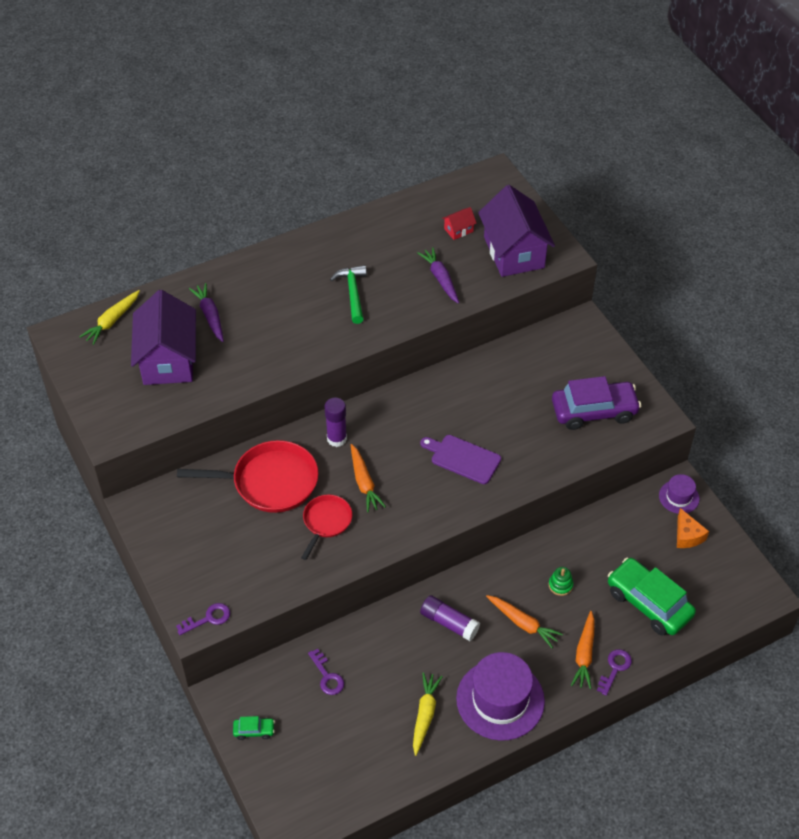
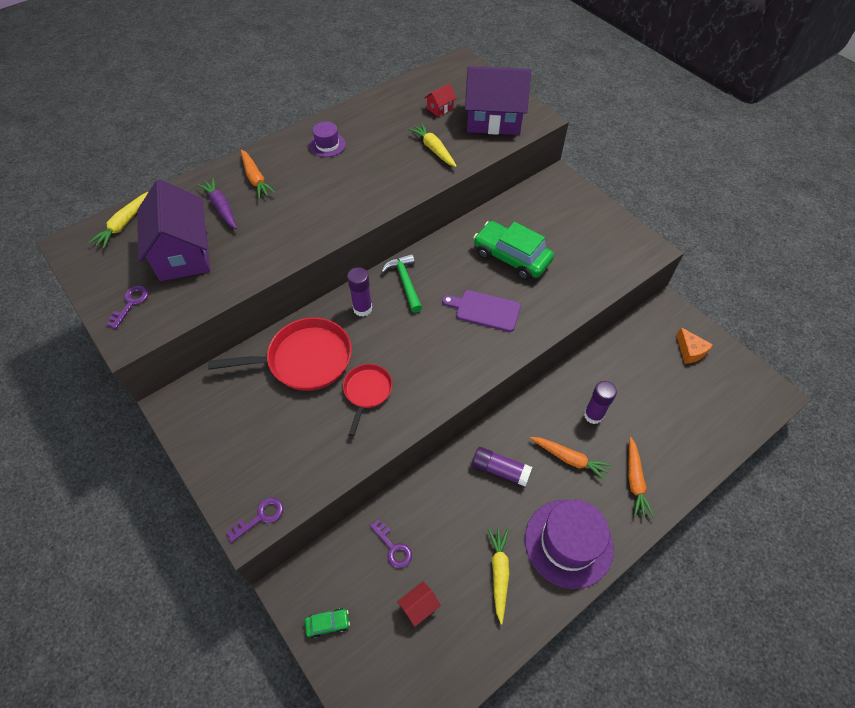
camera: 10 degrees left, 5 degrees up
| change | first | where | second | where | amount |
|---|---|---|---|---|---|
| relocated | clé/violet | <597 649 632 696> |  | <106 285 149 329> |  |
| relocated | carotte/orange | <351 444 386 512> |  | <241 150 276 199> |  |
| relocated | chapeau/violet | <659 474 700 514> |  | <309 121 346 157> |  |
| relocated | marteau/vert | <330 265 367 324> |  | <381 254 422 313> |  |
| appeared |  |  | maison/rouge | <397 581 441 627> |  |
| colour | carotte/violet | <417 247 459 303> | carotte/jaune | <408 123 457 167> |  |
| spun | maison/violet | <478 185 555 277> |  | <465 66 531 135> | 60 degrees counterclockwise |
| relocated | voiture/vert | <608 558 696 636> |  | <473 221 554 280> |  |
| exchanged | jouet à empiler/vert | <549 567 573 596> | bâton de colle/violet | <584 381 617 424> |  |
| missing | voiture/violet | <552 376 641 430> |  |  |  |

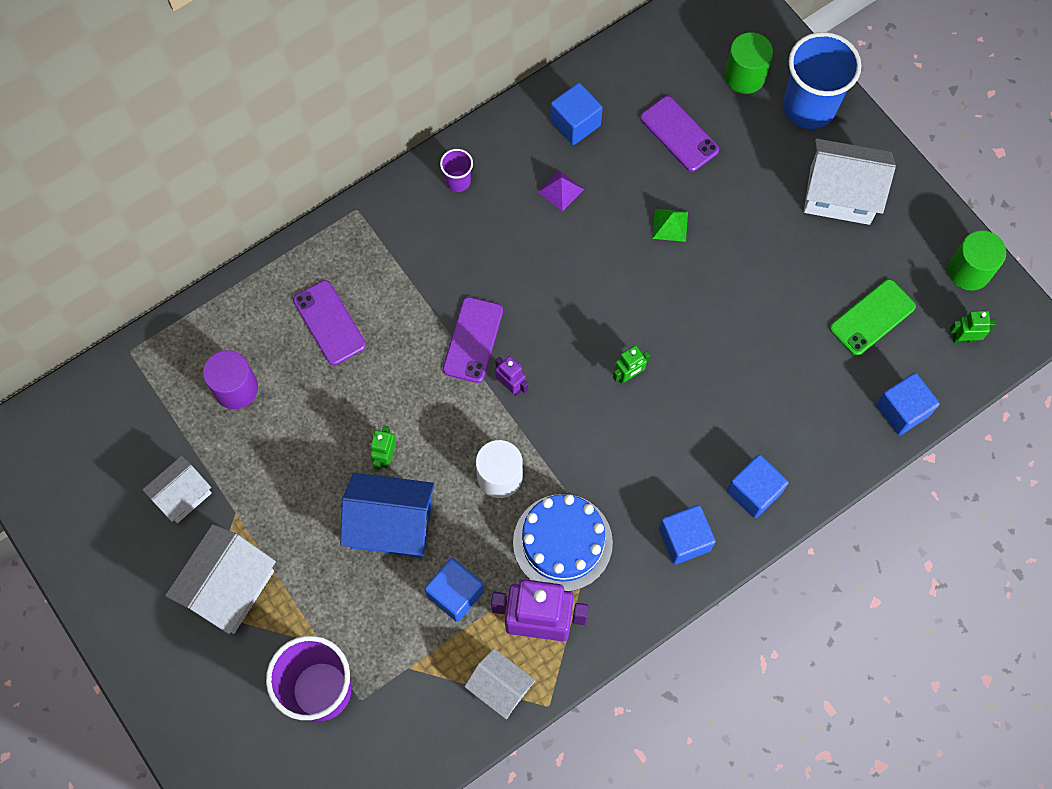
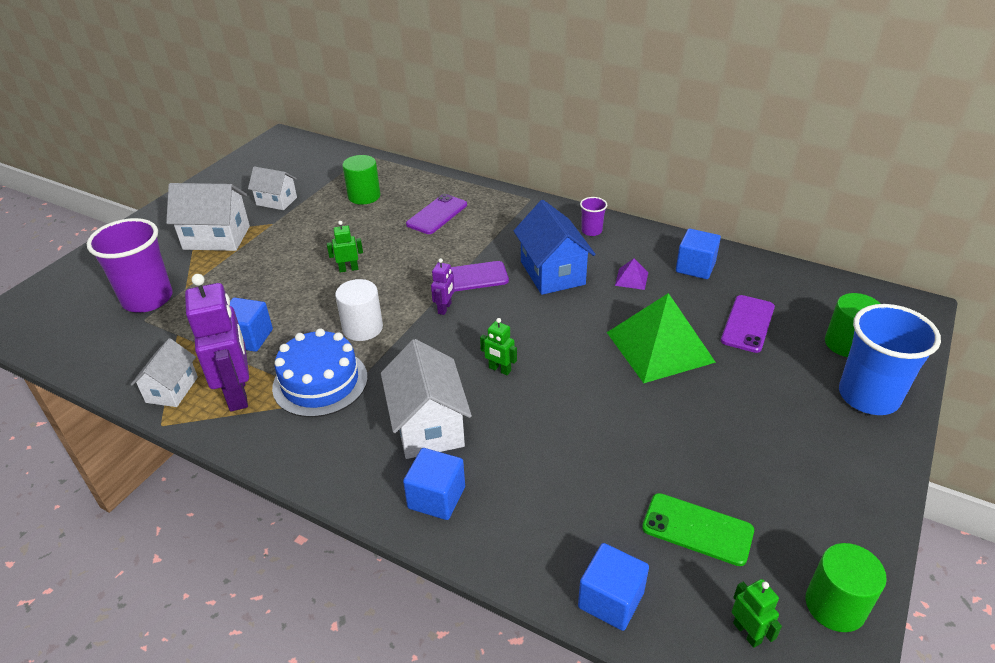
camera: 65 degrees right, 30 degrees down
| change | first | where | second | where | amount |
|---|---|---|---|---|---|
| colour | cylindre/violet | <203 350 258 409> | cylindre/vert | <342 155 380 205> |  |
| relocated | maison/blanc | <804 139 896 225> |  | <381 339 472 459> |  |
| relocated | maison/bleu | <340 473 435 557> |  | <514 200 596 295> |  |
| size | pyramide/vert | <653 209 688 242> |  | <607 293 716 383> | x2.42 |
| missing | cube/bleu | <659 505 716 564> |  |  |  |

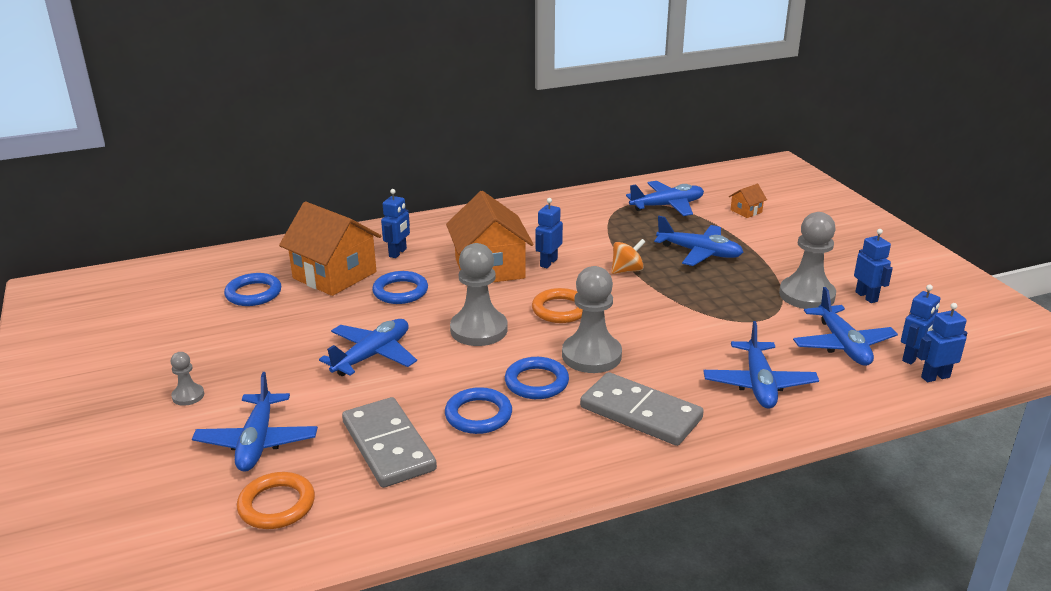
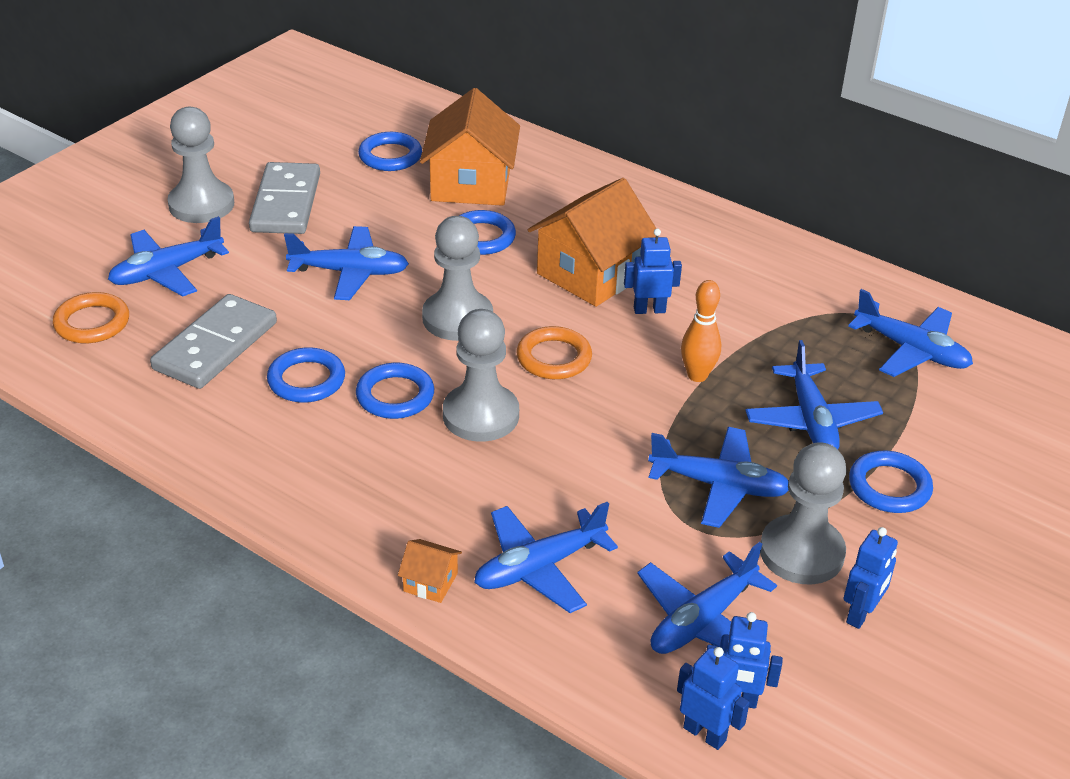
camera: 55 degrees right, 10 degrees up
| change | first | where | second | where | amount |
|---|---|---|---|---|---|
| size | pion/gris | <171 352 204 406> |  | <167 107 234 223> | x2.05 |
| relocated | domino/gris | <580 372 704 446> |  | <249 162 320 234> |  |
| relocated | maison/orange | <729 184 767 218> |  | <398 539 462 603> |  |
| appeared |  |  | avion/bleu | <648 427 789 528> |  |
| exchanged | toupie/orange | <612 239 645 274> | quille/orange | <681 280 721 382> |  |
| appeared |  |  | anneau/bleu | <849 451 933 513> |  |
| missing | robot/bleu | <381 189 410 258> |  |  |  |

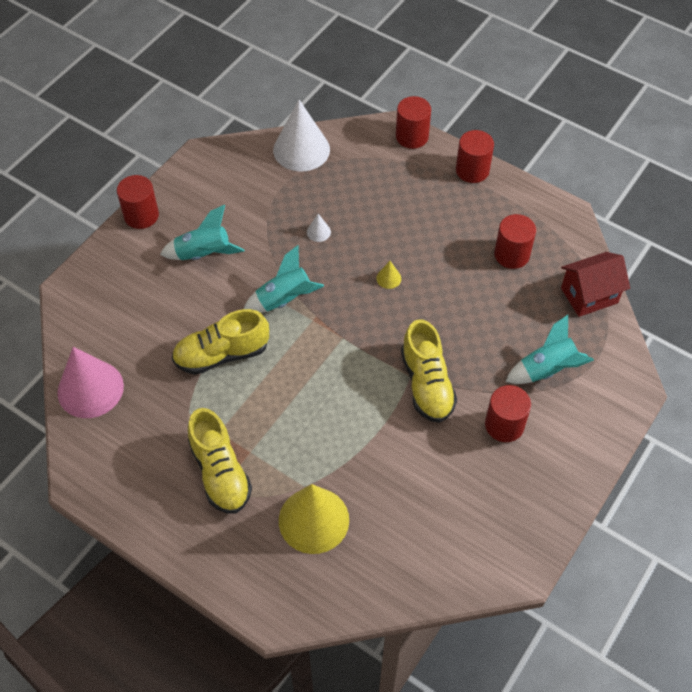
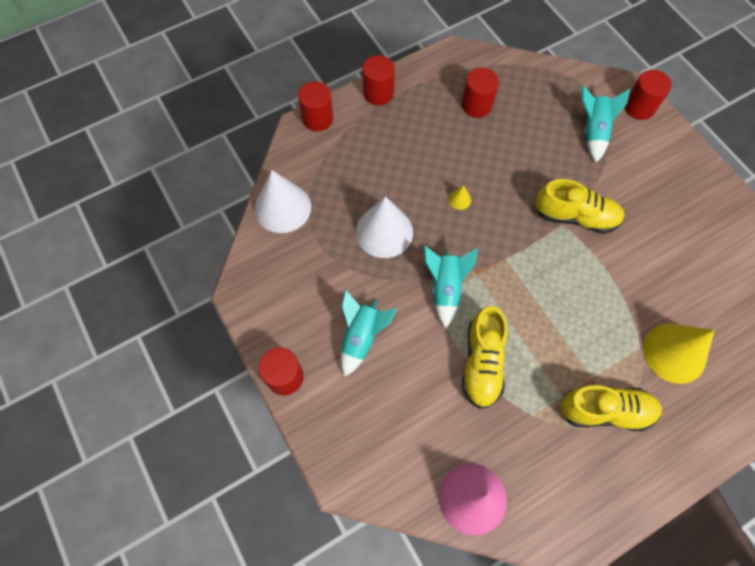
camera: 65 degrees left, 10 degrees up
| change | first | where | second | where | amount |
|---|---|---|---|---|---|
| size | cône/blanc | <307 214 331 242> |  | <356 196 413 258> | x2.46 |
| relocated | cylindre/rouge | <485 385 531 442> |  | <625 70 672 120> |  |
| missing | maison/rouge | <561 252 630 317> |  |  |  |

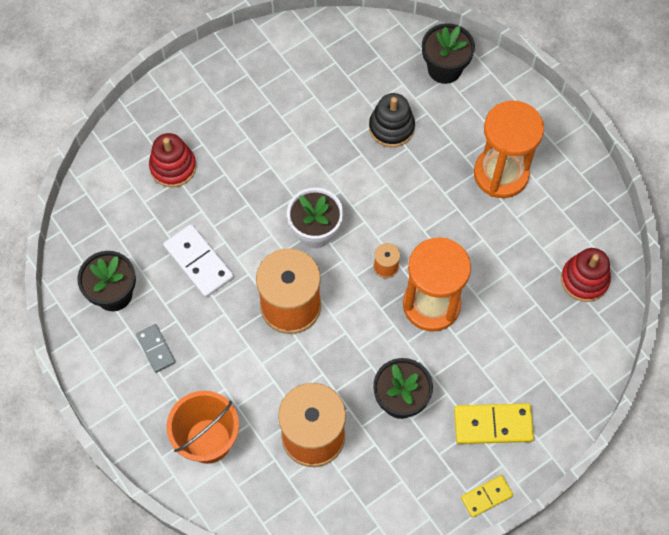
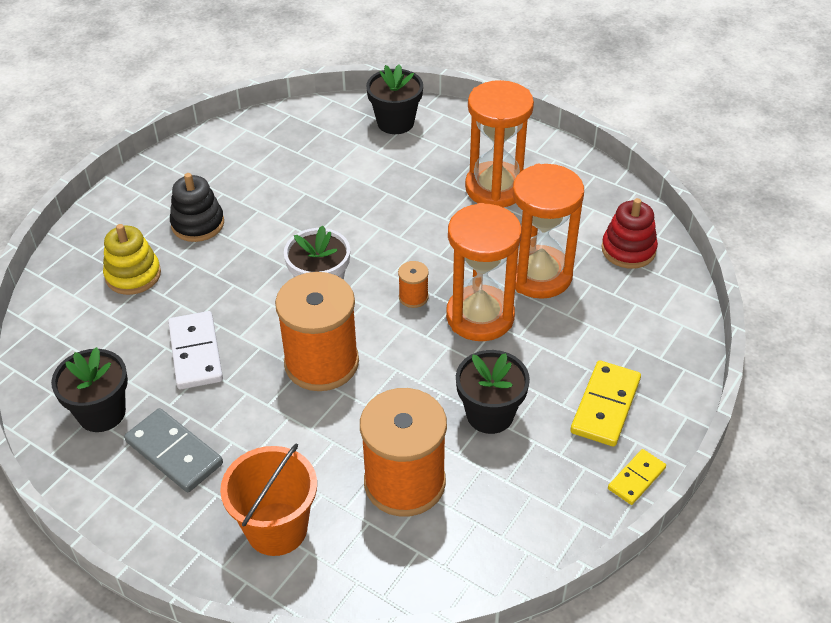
camera: 20 degrees left, 20 degrees down
| change | first | where | second | where | amount |
|---|---|---|---|---|---|
| colour | jouet à empiler/rouge | <149 133 196 188> | jouet à empiler/jaune | <103 224 161 295> |  |
| size | domino/gris | <136 324 175 372> |  | <124 408 223 492> | x1.63 |
| spun | domino/blanc | <163 224 234 298> |  | <168 311 223 389> | 45 degrees clockwise |
| relocated | jouet à empiler/noir | <369 93 415 147> |  | <170 173 224 242> |  |
| appeared |  |  | sablier/orange | <512 164 584 299> |  |
| spun | domino/jaune | <454 403 534 444> |  | <570 360 641 447> | 45 degrees counterclockwise |

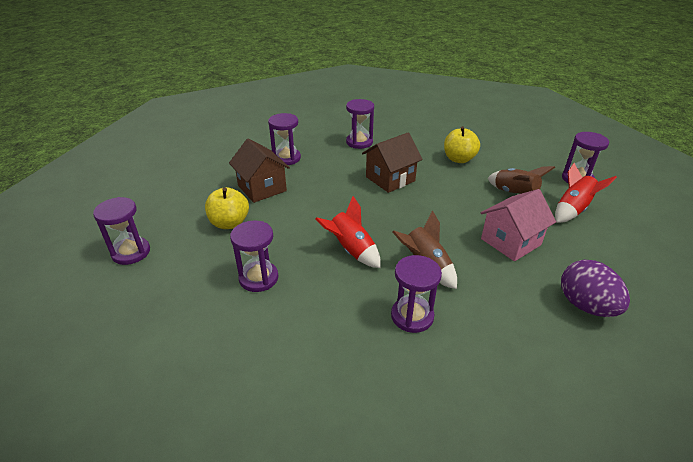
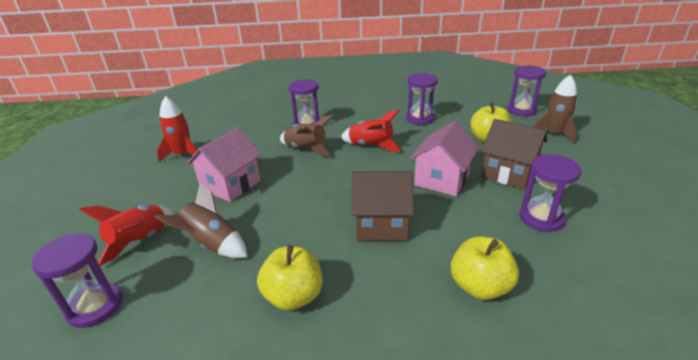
camera: 160 degrees right, 5 degrees down
| change | first | where | second | where | amount |
|---|---|---|---|---|---|
| exchanged | œuf/violet | <561 260 630 317> | fusée/rouge | <157 96 197 162> |  |
| spun | maison/marron | <362 132 423 193> |  | <352 171 414 241> | 60 degrees clockwise |
| appeared |  |  | maison/rose | <410 121 479 196> |  |
| exchanged | sablier/violet | <346 99 374 149> | pomme/jaune | <451 236 519 300> |  |
| appeared |  |  | fusée/marron | <533 75 577 144> |  |

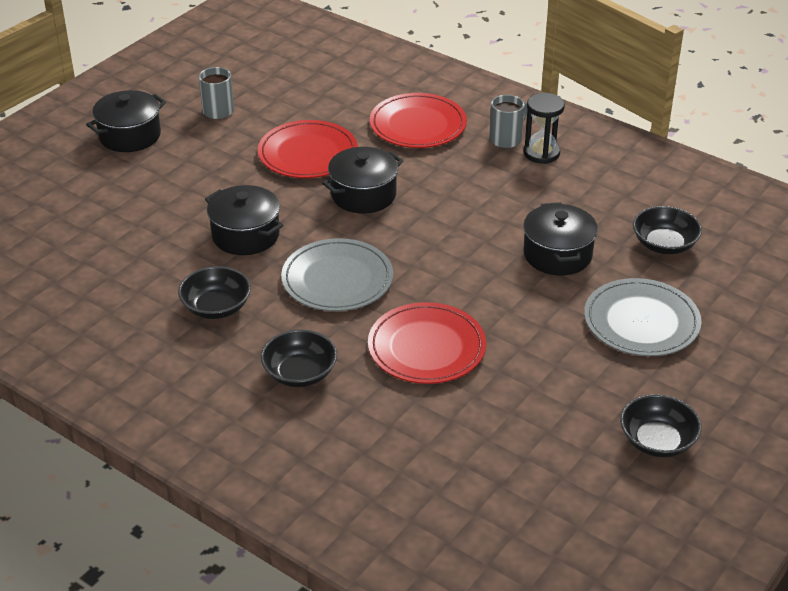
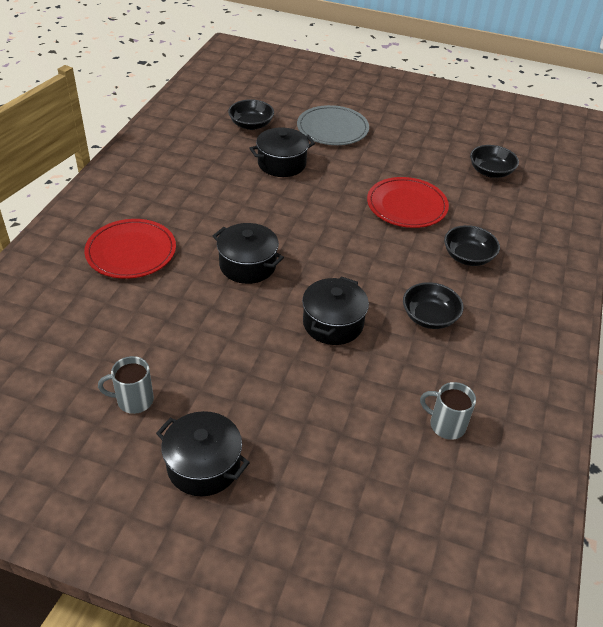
camera: 110 degrees left, 5 degrees up
| change | first | where | second | where | amount |
|---|---|---|---|---|---|
| relocated | tasse/gris | <489 95 528 148> |  | <420 382 476 440> |  |
| relocated | bol/noir | <620 394 702 457> |  | <470 145 519 178> |  |
| missing | assiette/rouge | <258 120 358 178> |  |  |  |
| missing | assiette/gris | <281 238 393 311> |  |  |  |
| missing | sablier/noir | <523 93 565 164> |  |  |  |

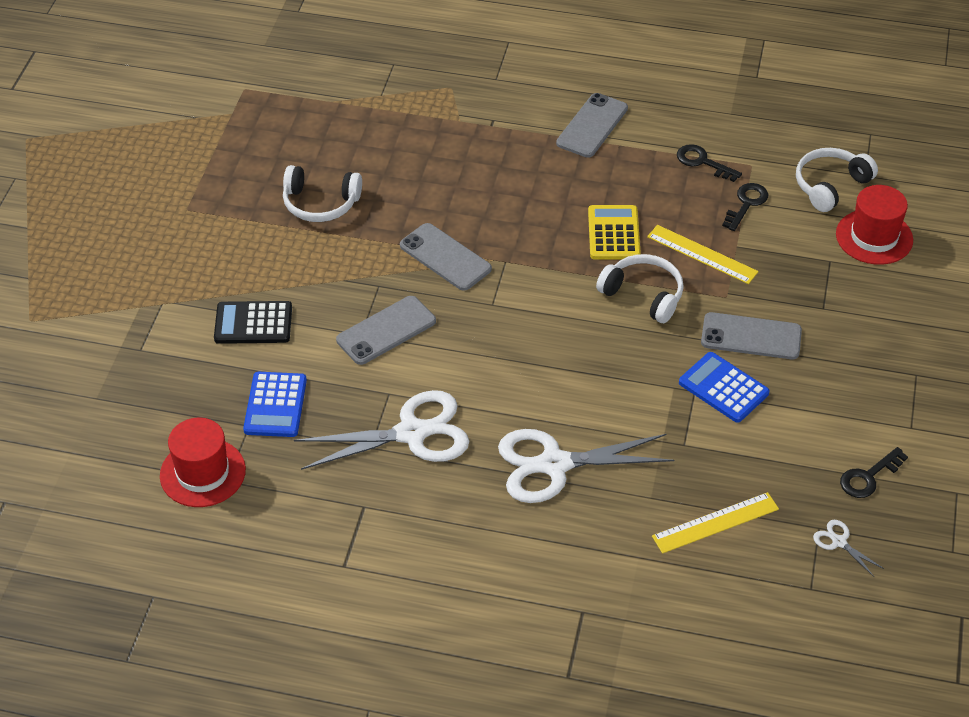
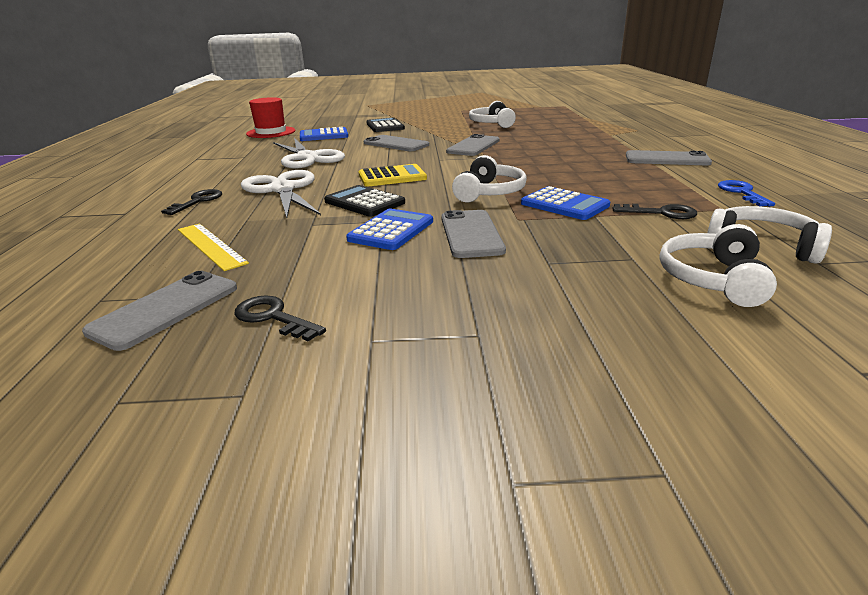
camera: 75 degrees right, 20 degrees down
| change | first | where | second | where | amount |
|---|---|---|---|---|---|
| exchanged | ciseaux/blanc | <813 520 884 577> | téléphone/gris | <82 271 237 351> |  |
| relocated | clé/noir | <677 144 742 182> |  | <161 189 222 215> |  |
| appeared |  |  | calculatrice/noir | <324 185 405 217> |  |
| relocated | calculatrice/jaune | <588 205 641 260> |  | <358 164 427 187> |  |
| exchanged | règle/jaune | <647 225 759 284> | calculatrice/bleu | <521 186 610 220> |  |
| exchanged | chapeau/rouge | <836 185 913 265> | casque audio/blanc | <660 224 777 307> |  |
| appeared |  |  | clé/bleu | <718 180 775 206> |  |

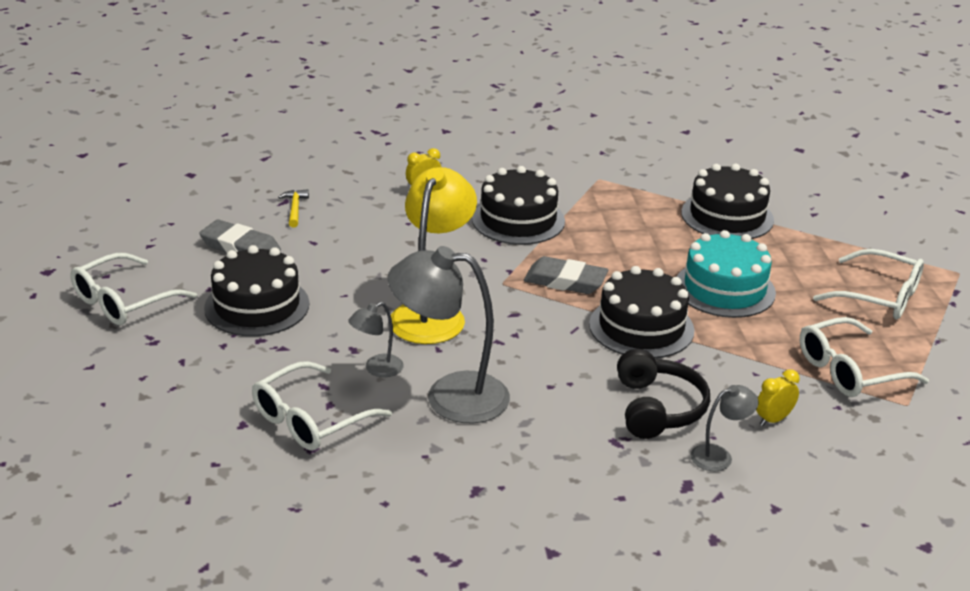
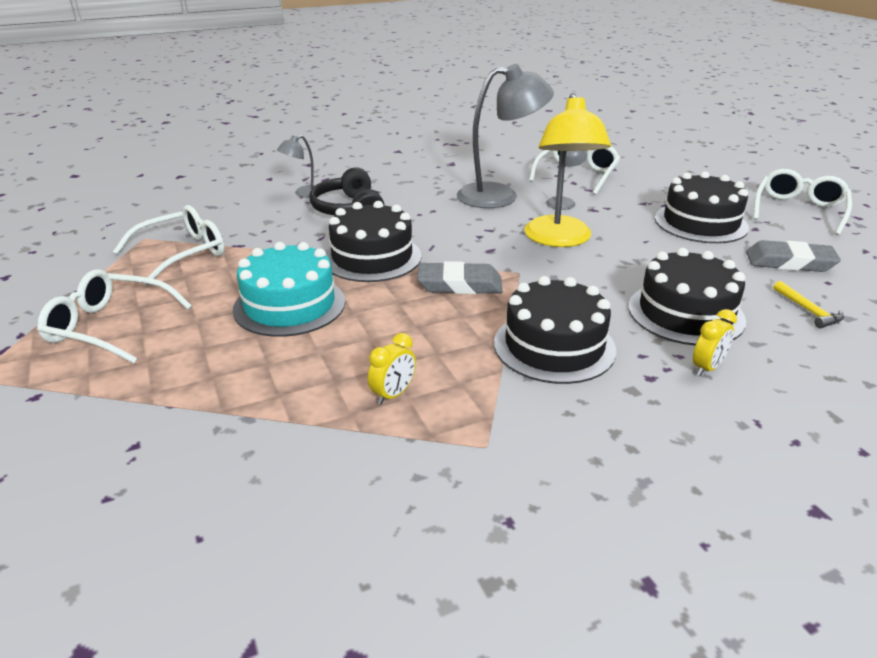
camera: 165 degrees right, 0 degrees up
| change | first | where | second | where | amount |
|---|---|---|---|---|---|
| relocated | réveil/jaune | <756 369 800 426> |  | <368 333 416 405> |  |
| relocated | gâteau/noir | <681 164 774 239> |  | <628 248 746 346> |  |

